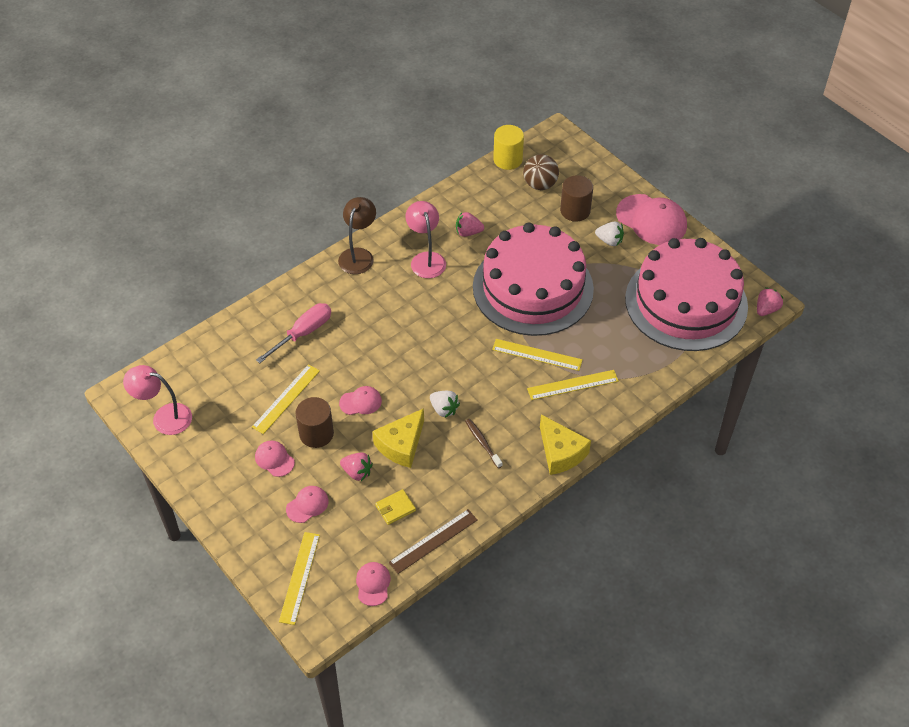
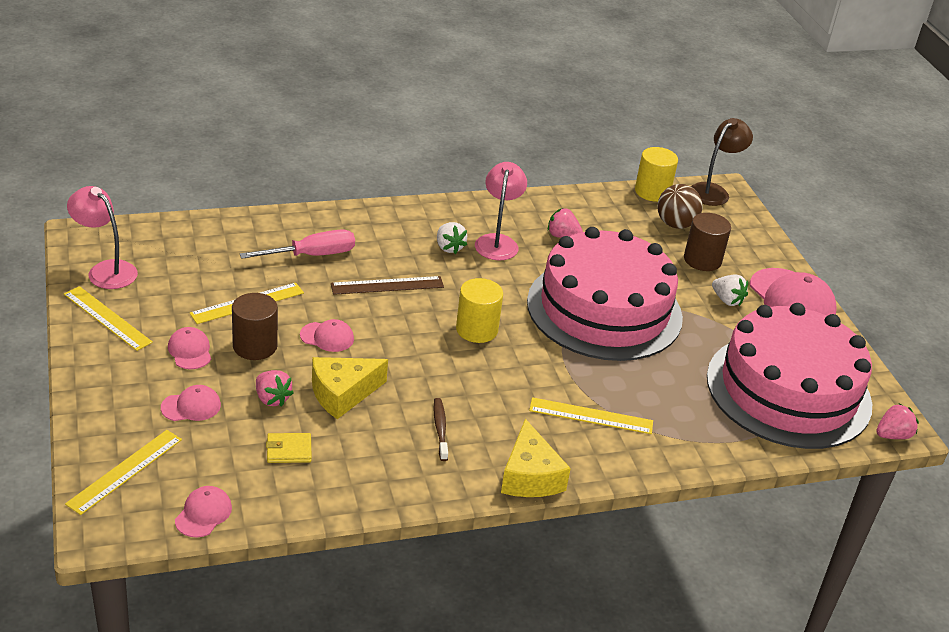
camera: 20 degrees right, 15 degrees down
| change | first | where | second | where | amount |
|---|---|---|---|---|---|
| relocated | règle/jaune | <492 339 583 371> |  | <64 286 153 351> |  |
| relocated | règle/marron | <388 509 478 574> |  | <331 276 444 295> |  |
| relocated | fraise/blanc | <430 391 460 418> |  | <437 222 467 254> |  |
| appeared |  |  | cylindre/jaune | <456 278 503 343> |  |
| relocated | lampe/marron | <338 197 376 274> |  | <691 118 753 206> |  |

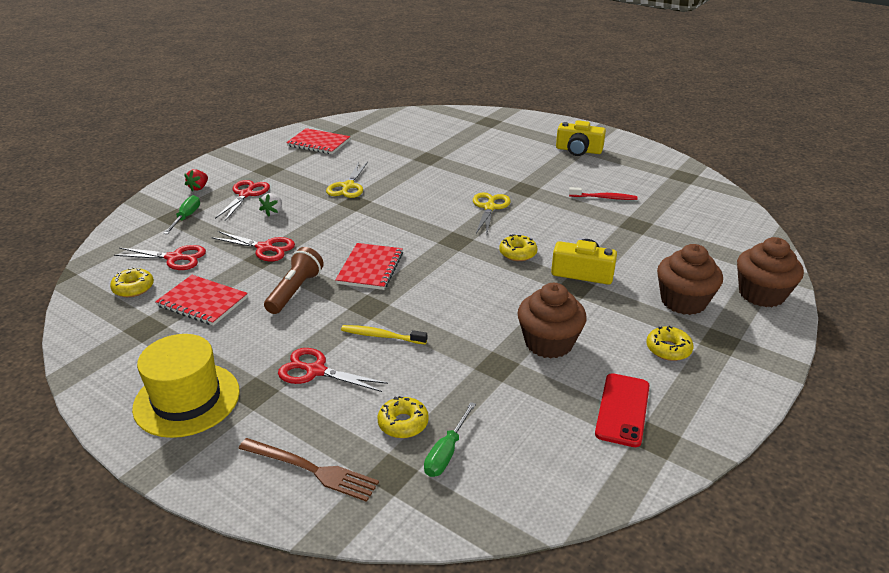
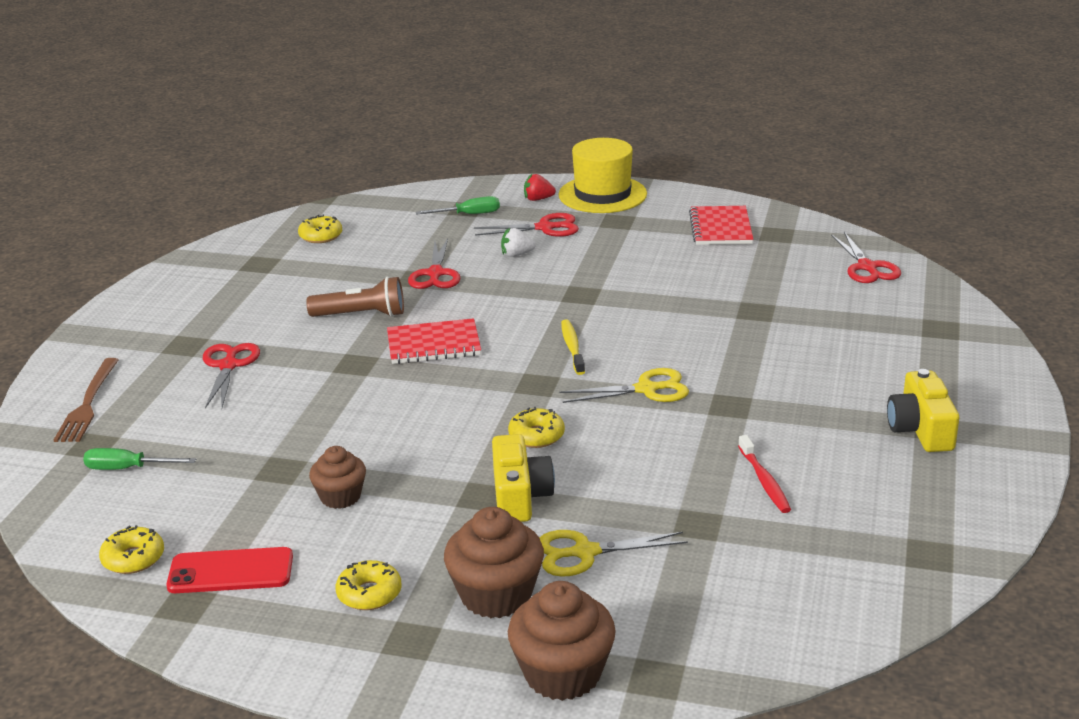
camera: 70 degrees right, 5 degrees down
| change | first | where | second | where | amount |
|---|---|---|---|---|---|
| relocated | beignet/jaune | <378 396 429 438> |  | <99 525 164 574> |  |
| size | muffin/marron | <517 283 587 359> |  | <309 446 366 509> | x0.63 |
| relocated | ciseaux/jaune | <326 162 368 198> |  | <540 530 688 577> |  |
| relocated | chapeau/jaune | <132 334 240 438> |  | <559 138 647 213> |  |
| relocated | brosse à dents/jaune | <341 325 427 345> |  | <561 319 585 375> |  |
| relocated | ciseaux/rouge | <114 245 206 270> |  | <831 232 901 283> |  |
| missing | carnet/rouge | <155 275 248 326> |  |  |  |

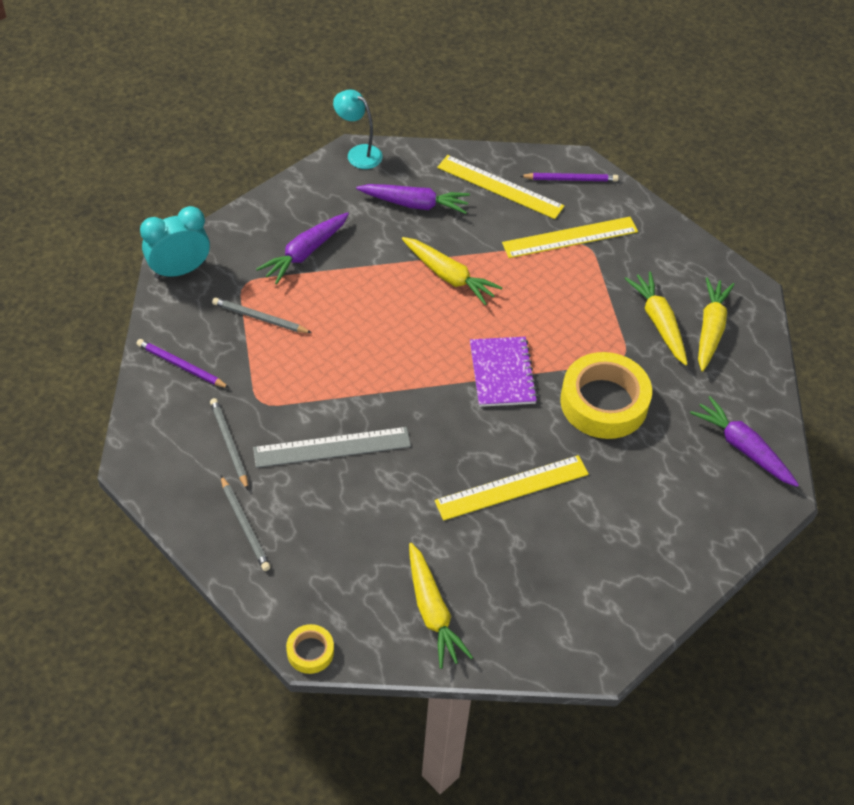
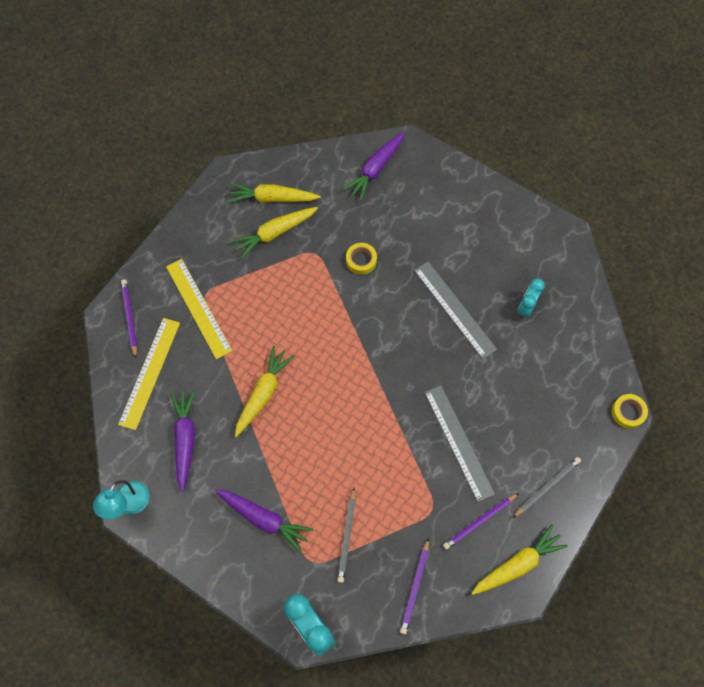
camera: 100 degrees left, 15 degrees up
| change | first | where | second | where | amount |
|---|---|---|---|---|---|
| size | ruban adhésif/jaune | <560 352 652 439> |  | <346 243 377 275> | x0.47 |
| colour | règle/jaune | <434 455 589 521> | règle/gris | <414 262 497 359> |  |
| colour | crayon/gris | <210 398 248 490> | crayon/violet | <443 493 519 550> |  |
| relocated | carotte/jaune | <409 543 473 669> |  | <472 524 568 595> |  |
| appeared |  |  | réveil/turquoise | <518 278 545 319> |  |
| missing | carnet/violet | <470 337 538 407> |  |  |  |

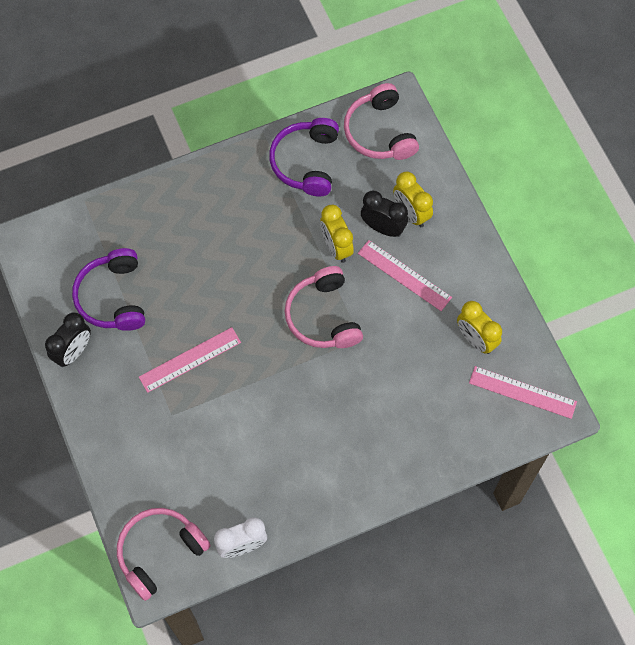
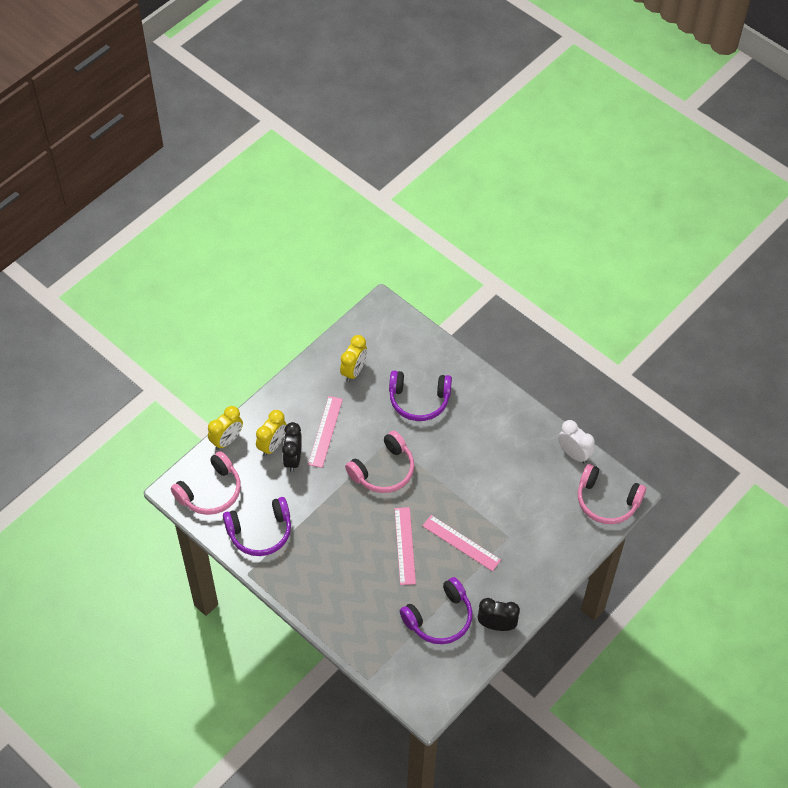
camera: 115 degrees left, 10 degrees down
| change | first | where | second | where | amount |
|---|---|---|---|---|---|
| relocated | réveil/jaune | <320 205 354 263> |  | <208 406 243 450> |  |
| appeared |  |  | casque audio/violet | <389 371 452 421> |  |
| relocated | règle/rose | <469 366 577 419> |  | <395 507 416 585> |  |

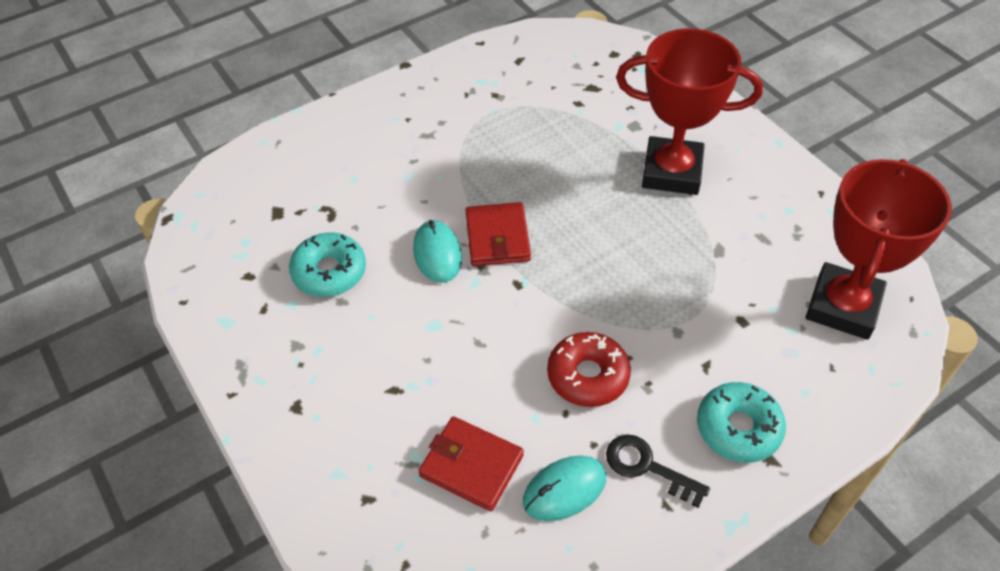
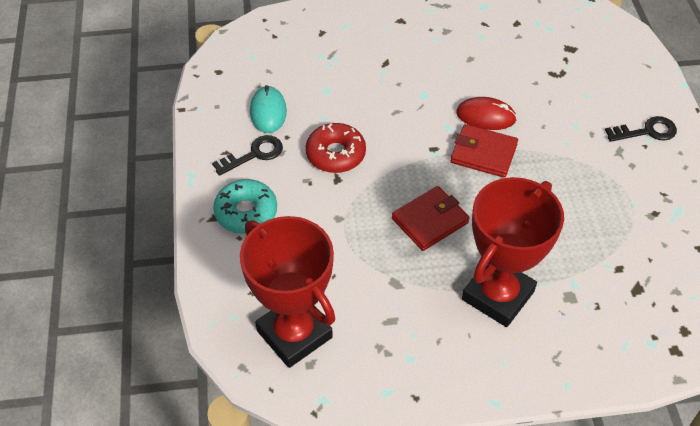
camera: 115 degrees right, 0 degrees up
| change | first | where | second | where | amount |
|---|---|---|---|---|---|
| relocated | portefeuille/rouge | <418 416 524 511> |  | <392 186 470 251> |  |
| colour | souris/turquoise | <413 220 462 283> | souris/rouge | <456 97 517 130> |  |
| appeared |  |  | clé/noir | <605 116 677 142> |  |
| missing | beignet/turquoise | <289 232 366 297> |  |  |  |

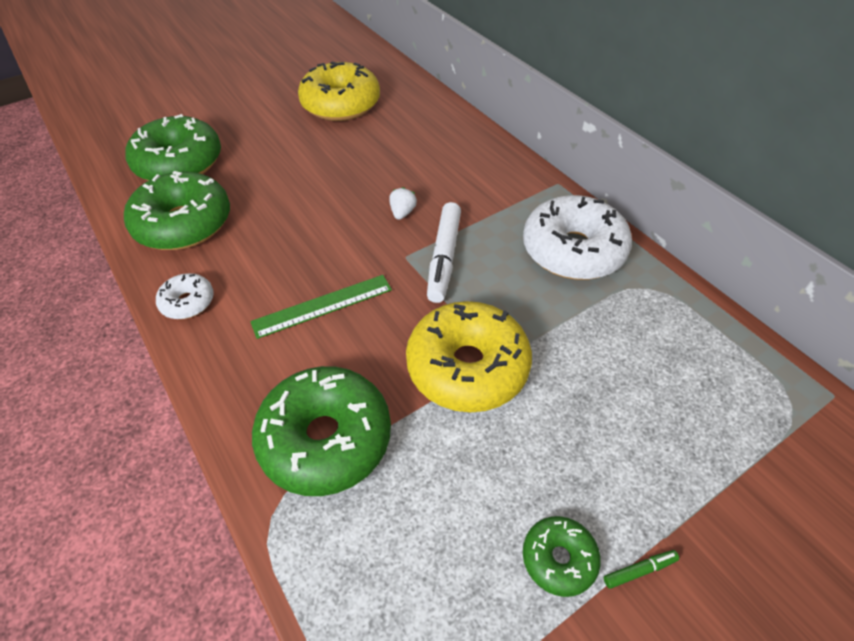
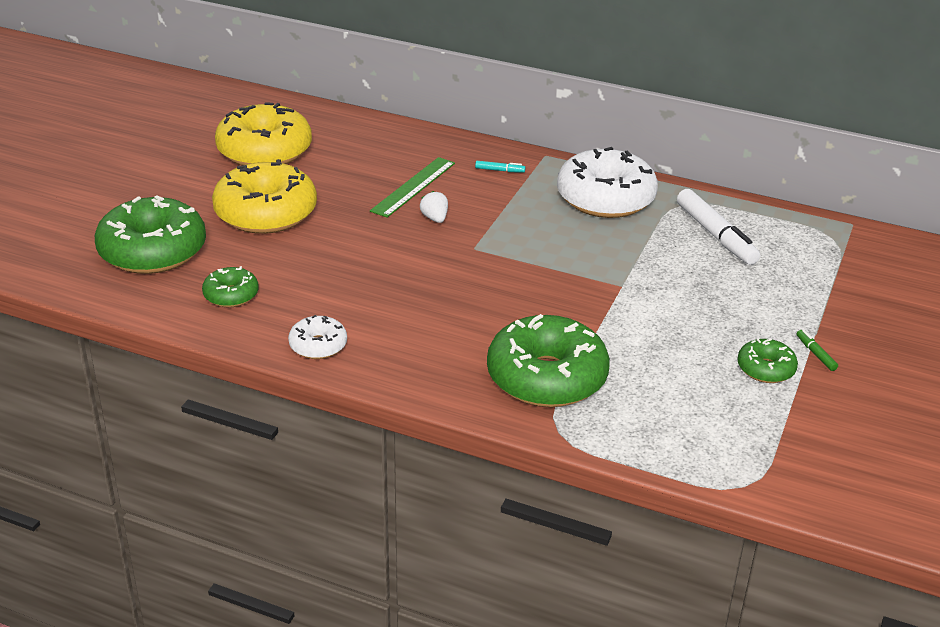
camera: 35 degrees left, 15 degrees down
| change | first | where | second | where | amount |
|---|---|---|---|---|---|
| size | beignet/vert | <124 171 230 250> |  | <202 266 259 307> | x0.49 |
| relocated | beignet/jaune | <406 301 532 412> |  | <212 159 317 234> |  |
| relocated | règle/vert | <250 275 392 339> |  | <370 157 455 218> |  |
| appeared |  |  | feutre/turquoise | <475 161 525 173> |  |
| relocated | feutre/blanc | <427 202 461 303> |  | <677 189 760 265> |  |
| spun | feutre/vert | <604 550 679 589> |  | <797 330 838 371> | 60 degrees counterclockwise |

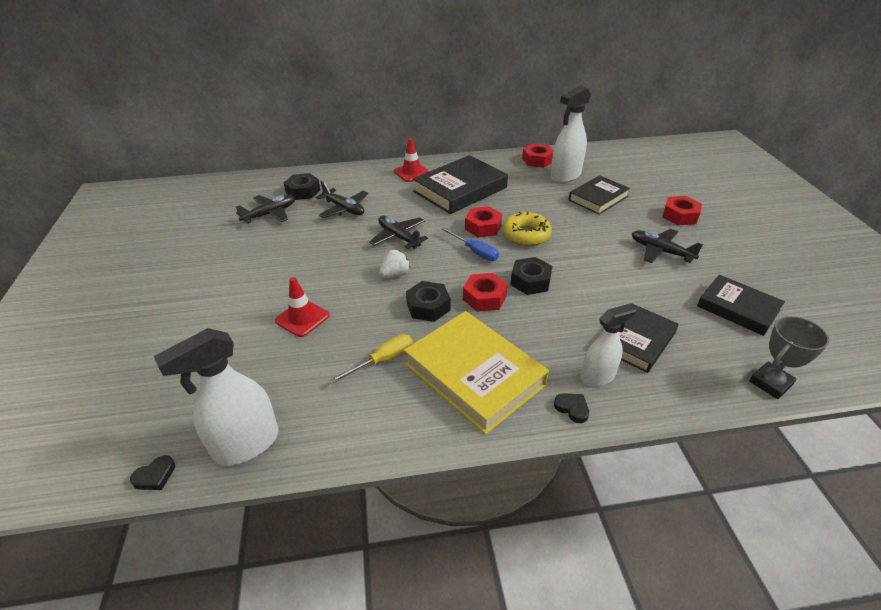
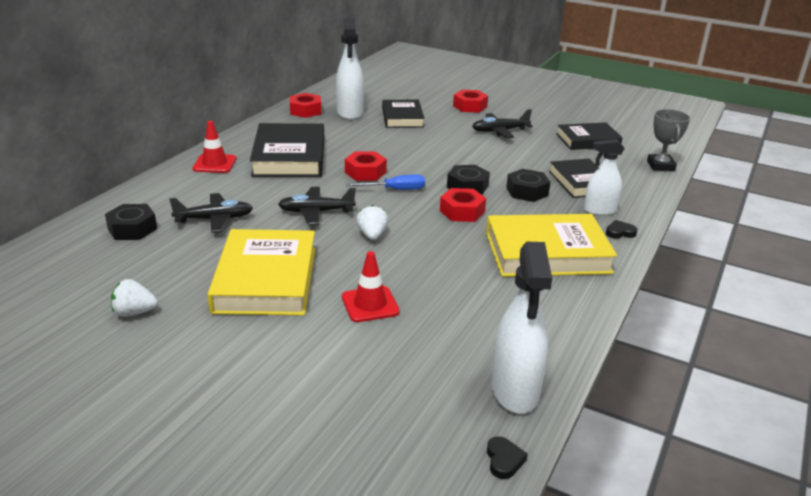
camera: 55 degrees left, 10 degrees down
| change | first | where | second | where | amount |
|---|---|---|---|---|---|
| appeared |  |  | fraise/blanc | <111 279 158 317> |  |
| appeared |  |  | livre/jaune | <207 229 315 316> |  |
| relocated | écrou/noir | <406 281 450 322> |  | <506 169 550 202> |  |
| spun | vaporisateur/blanc | <580 304 636 387> |  | <584 139 625 216> | 105 degrees counterclockwise |
| missing | avion/noir | <236 195 295 223> |  |  |  |
| missing | tournevis/jaune | <330 334 413 384> |  |  |  |
| missing | beignet/jaune | <503 212 552 246> |  |  |  |

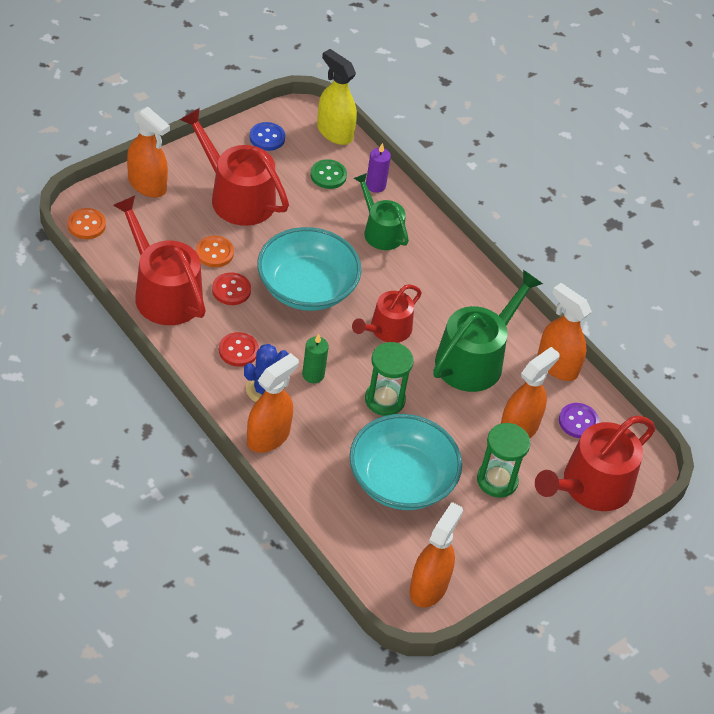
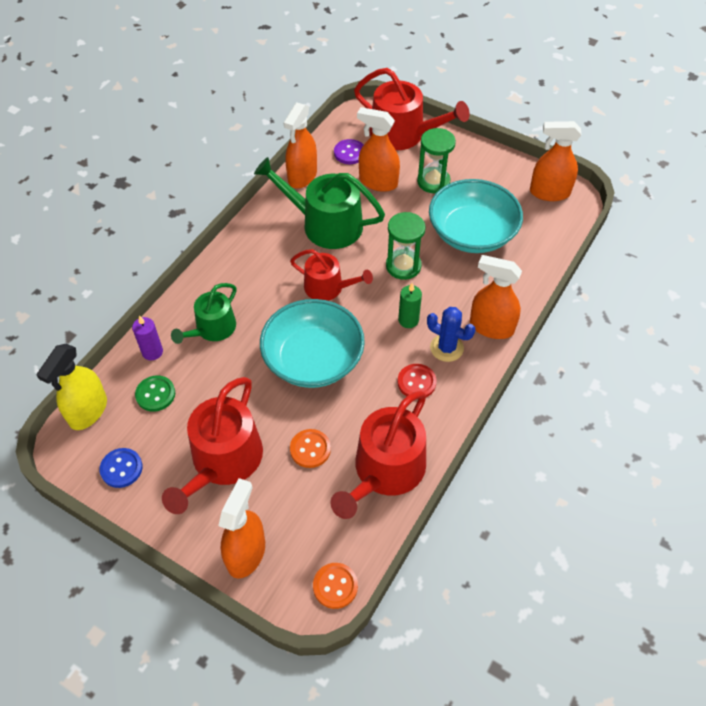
camera: 105 degrees left, 5 degrees up
| change | first | where | second | where | amount |
|---|---|---|---|---|---|
| missing | bouton/rouge | <212 272 251 305> |  |  |  |

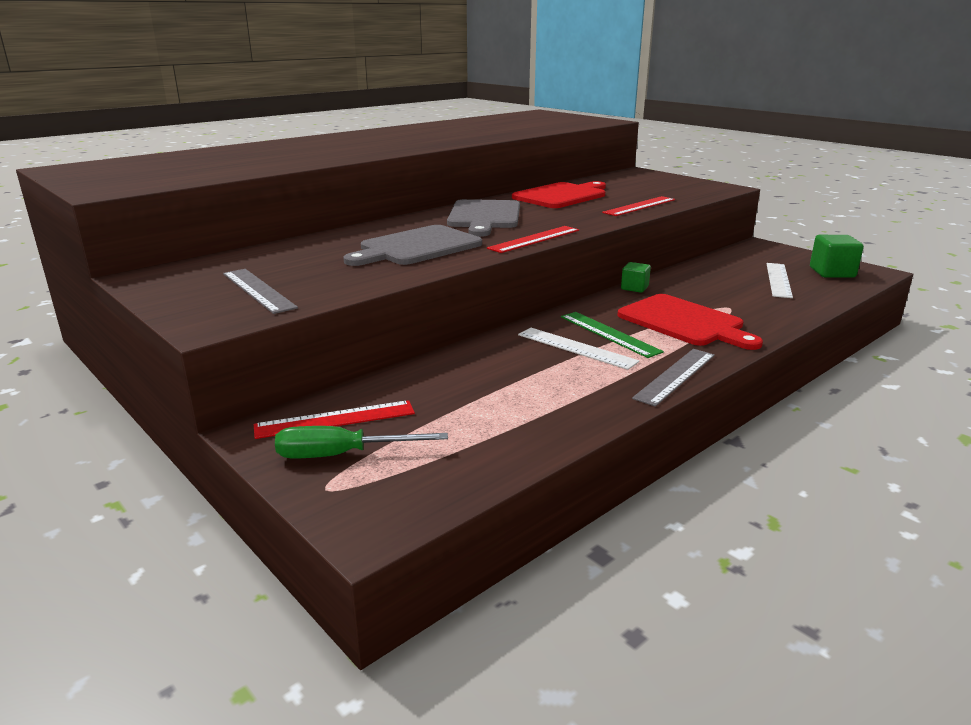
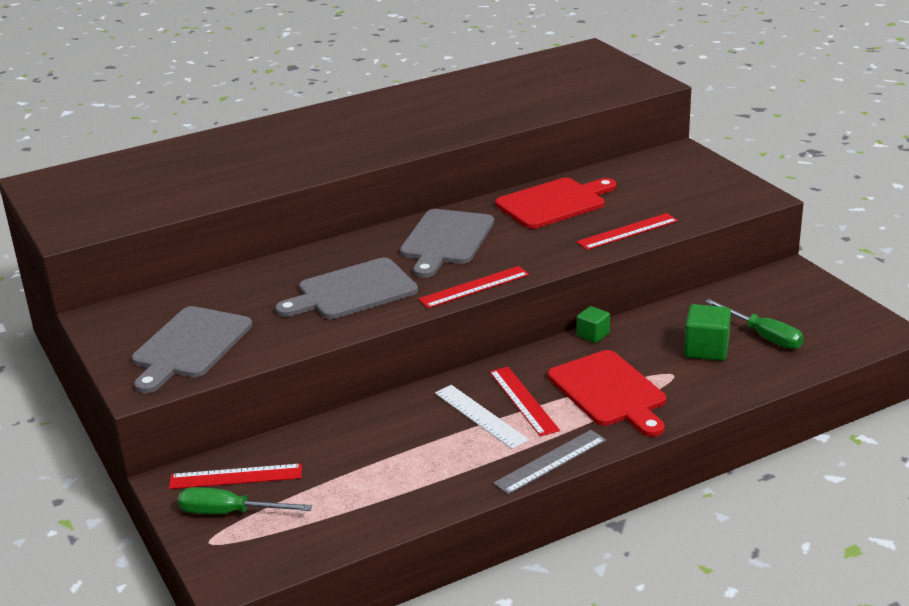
camera: 15 degrees right, 5 degrees up
| change | first | where | second | where | amount |
|---|---|---|---|---|---|
| exchanged | règle/gris | <223 269 298 314> | planche à découper/gris | <132 306 252 393> |  |
| colour | règle/vert | <561 312 664 358> | règle/rouge | <490 367 560 437> |  |
| relocated | cube/vert | <810 235 864 278> |  | <684 304 731 361> |  |
| exchanged | règle/blanc | <766 263 793 298> | tournevis/vert | <705 299 804 349> |  |

